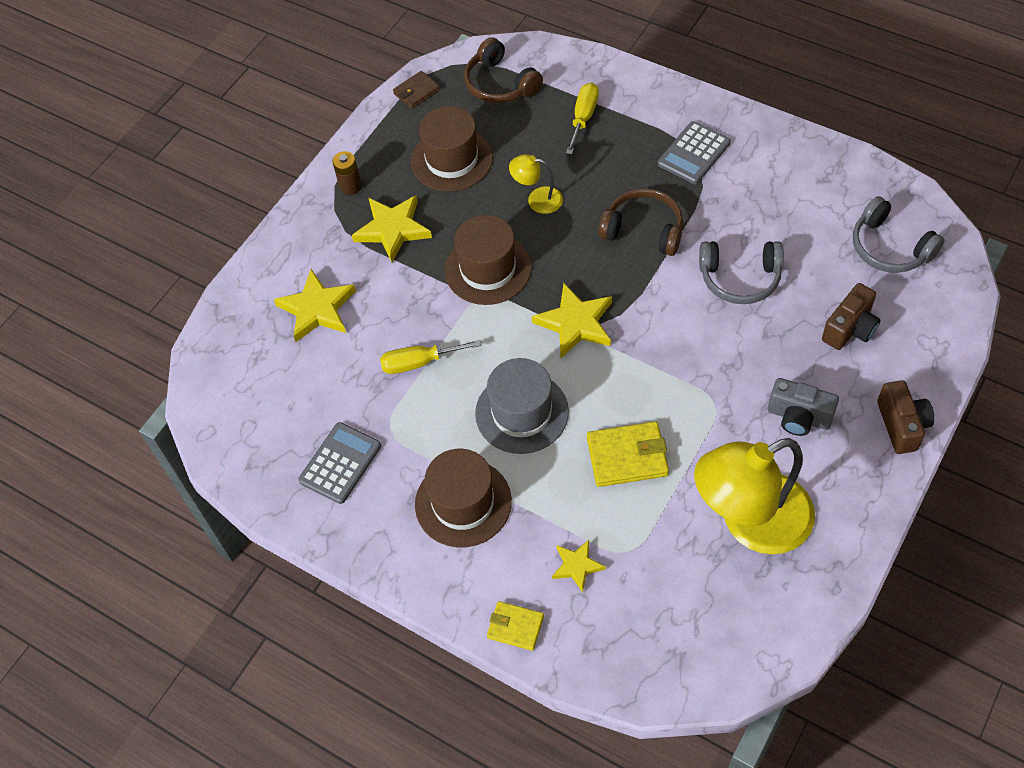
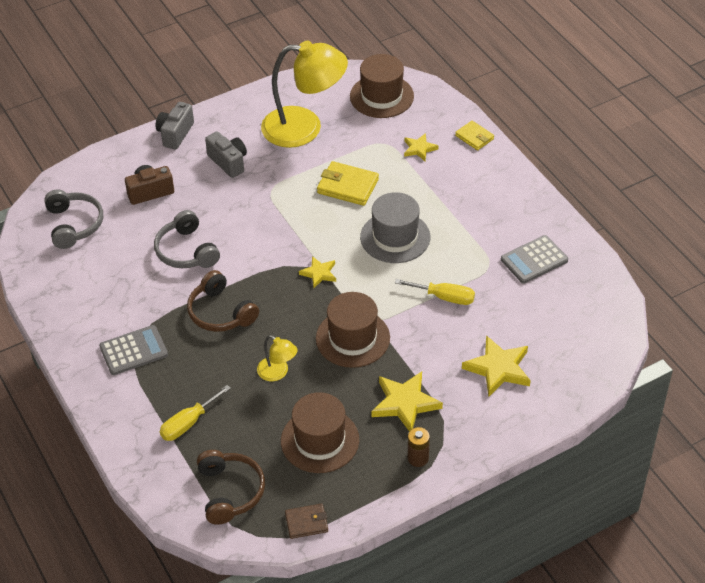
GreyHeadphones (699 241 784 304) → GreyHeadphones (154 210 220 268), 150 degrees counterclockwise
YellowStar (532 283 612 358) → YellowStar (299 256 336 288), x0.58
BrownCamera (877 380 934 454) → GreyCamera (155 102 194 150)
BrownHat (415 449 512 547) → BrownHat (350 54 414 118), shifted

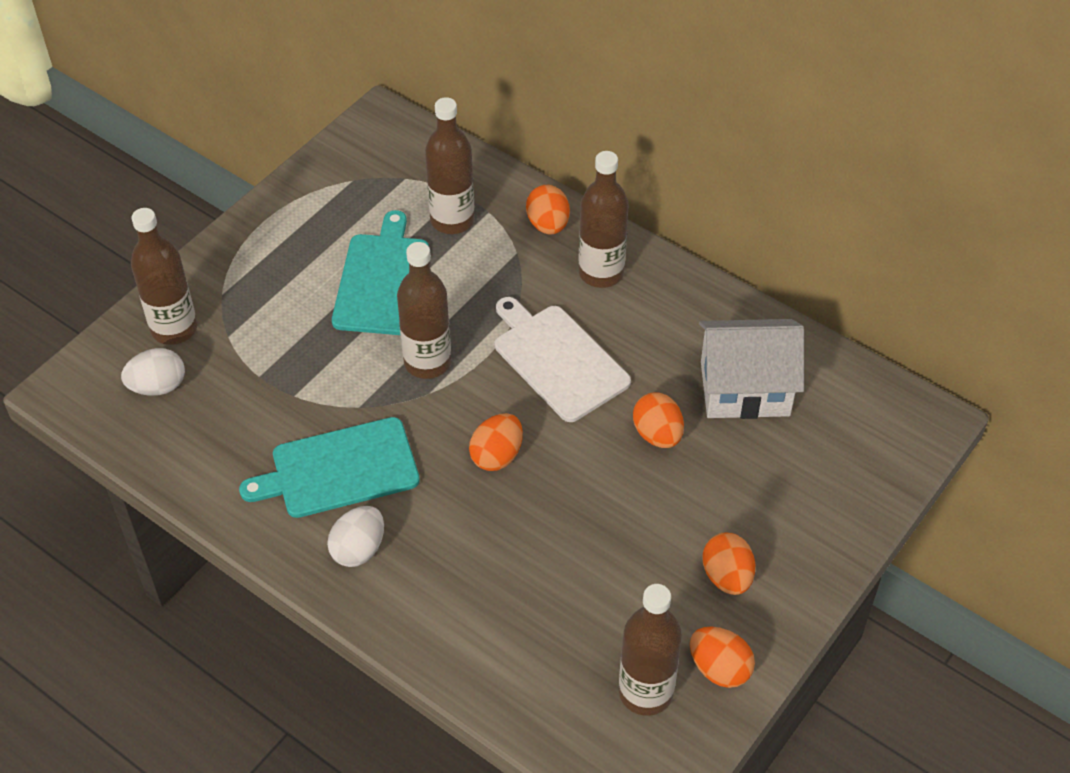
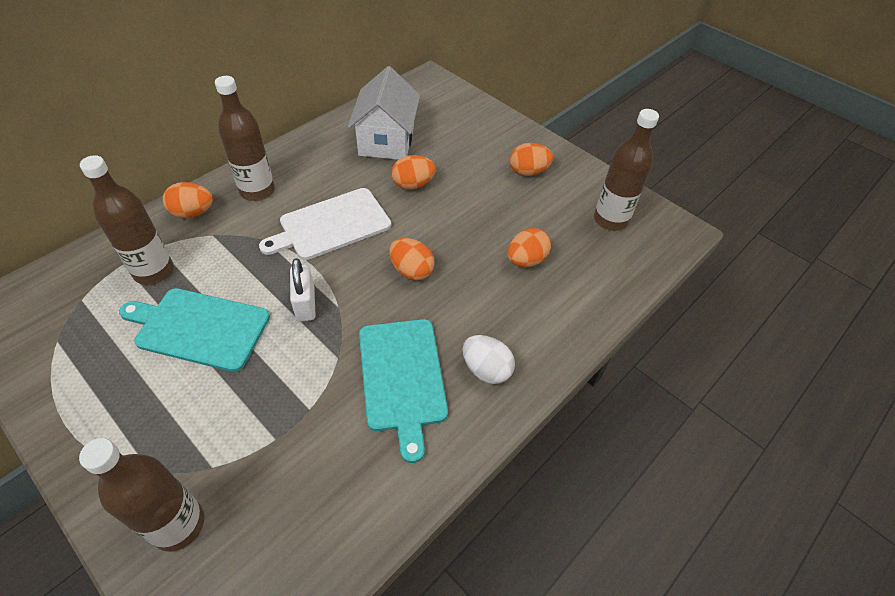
BrownBottle (397 242 451 379) → WhitePadlock (290 258 316 322)
WhiteEgg (121 348 185 396) → -
OrangeEgg (690 627 755 688) → OrangeEgg (508 228 551 267), shifted

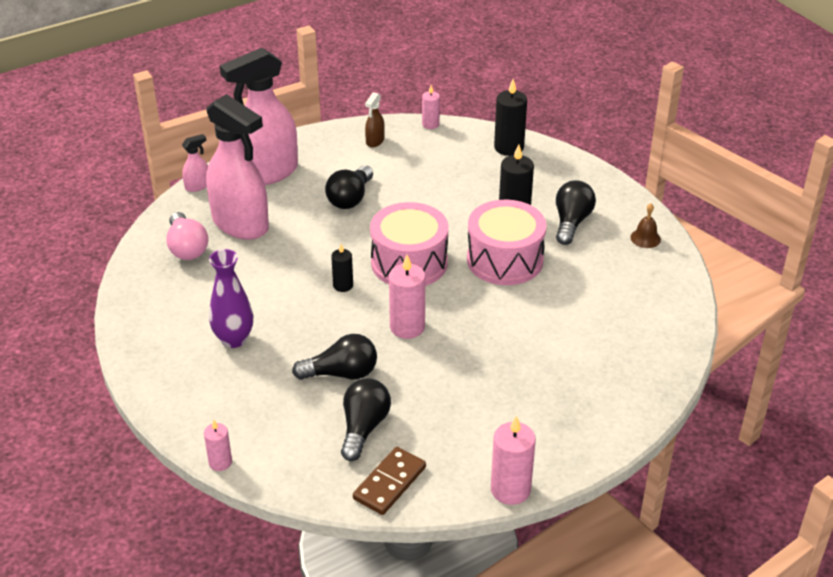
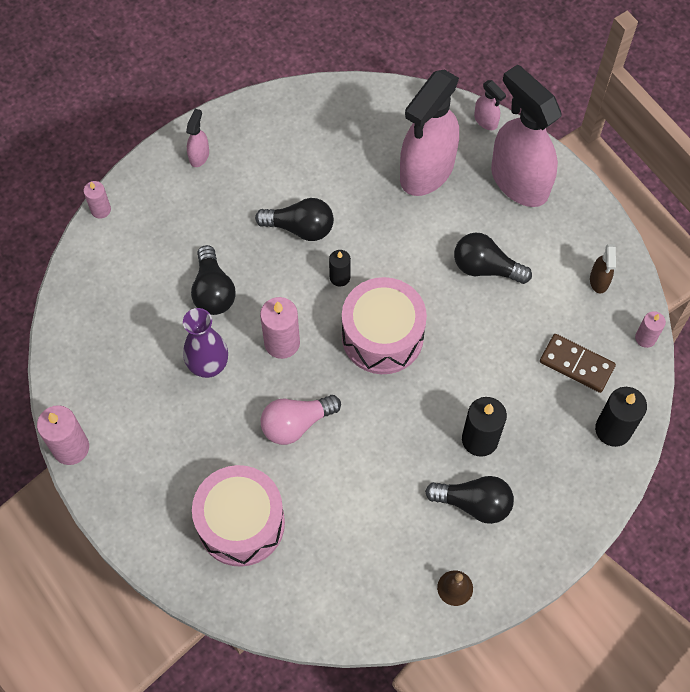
BrownSprayBottle (365 92 385 147) → BrownSprayBottle (590 244 616 294), 105 degrees counterclockwise
PinkDrum (467 200 547 285) → PinkDrum (192 465 285 567), shifted
PinkLightBulb (166 212 208 260) → PinkLightBulb (261 395 341 445), shifted
PurpleVase (209 249 253 348) → PurpleVase (183 308 228 378), shifted
BlackLightBulb (341 378 391 461) → BlackLightBulb (255 198 334 241), shifted
BrownDomino (353 447 426 515) → BrownDomino (540 334 616 393), shifted
- → PinkSprayBottle (186 109 209 167)

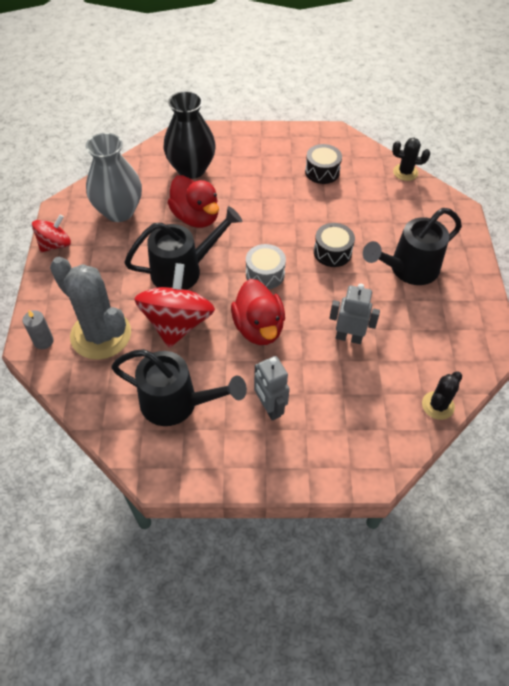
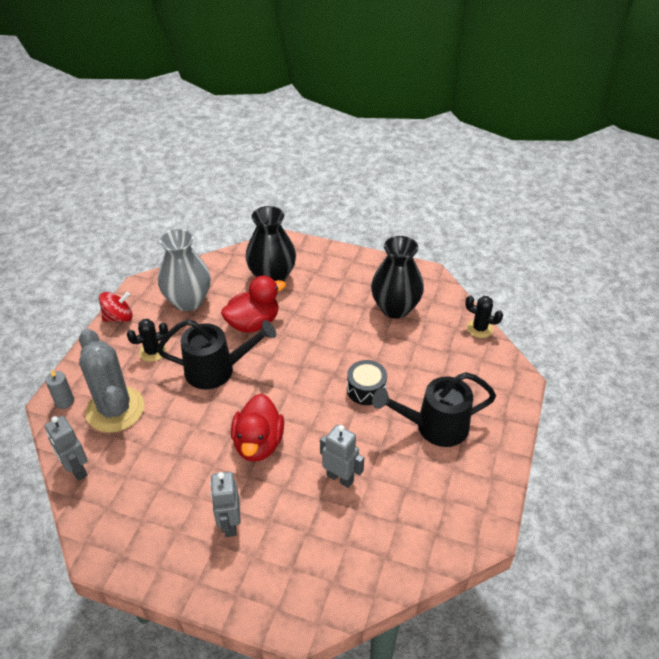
BlackDrum (305 144 342 184) → BlackVase (371 236 424 319)
RedDuck (167 175 219 228) → RedDuck (221 276 286 333), 105 degrees counterclockwise
GreyDrum (246 244 286 289) → -
RedSpinningTop (134 263 215 348) → -
BlackWateringCan (111 349 247 426) → -
BlackCactus (422 372 462 420) → BlackCactus (127 319 168 362), shifted
- → GreyRobot (45 416 88 481)

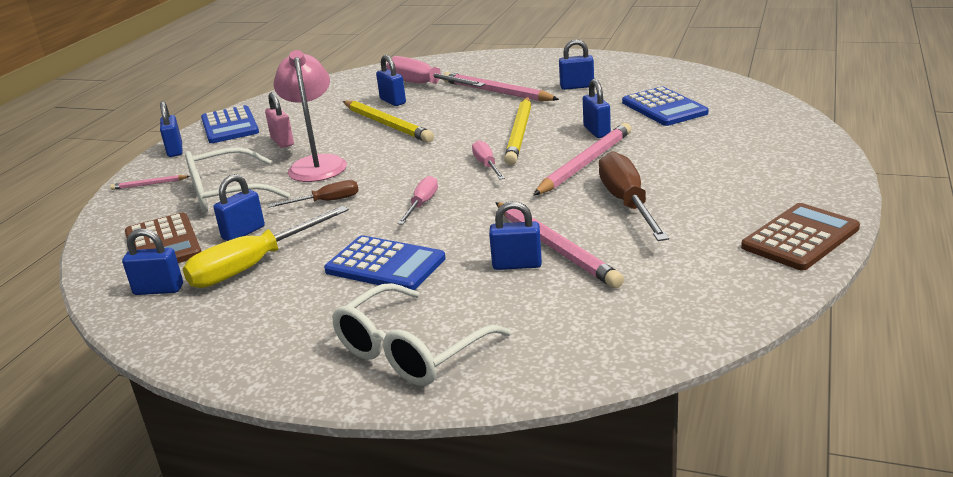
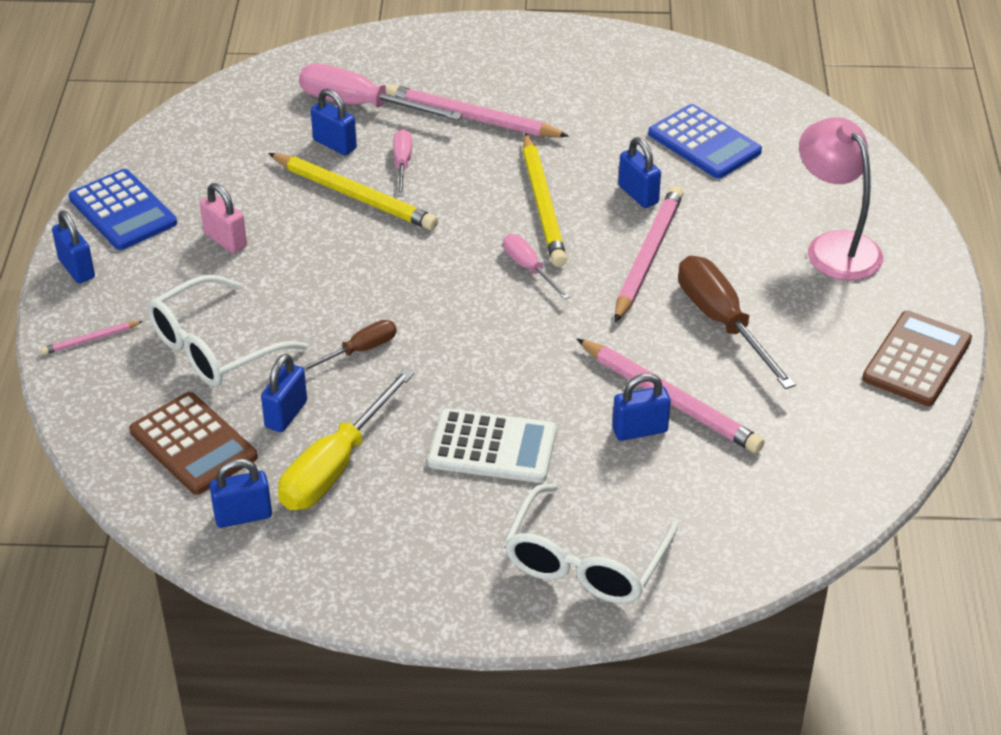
BluePadlock (559 39 594 90) → -
PinkLamp (274 50 347 182) → PinkLamp (799 117 883 281), shifted
PinkScrewdriver (398 176 438 225) → PinkScrewdriver (393 129 412 196), shifted
BlueCalculator (324 235 446 290) → WhiteCalculator (428 408 557 483)

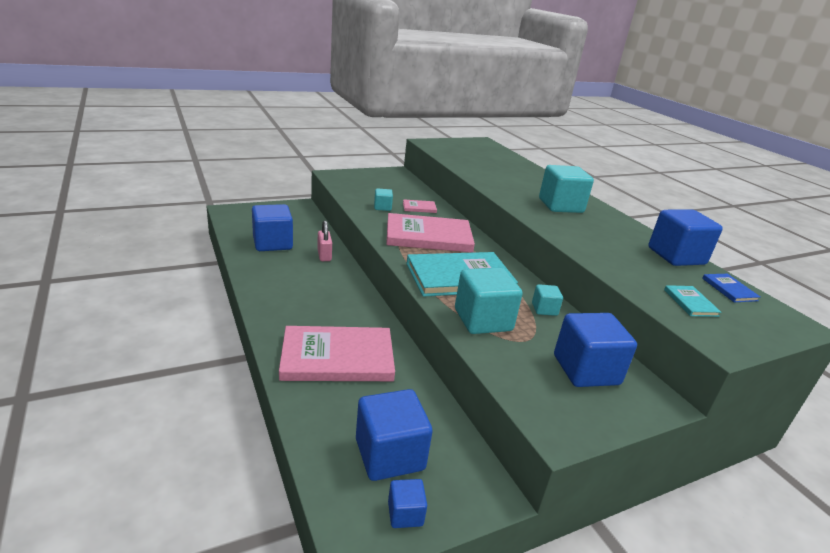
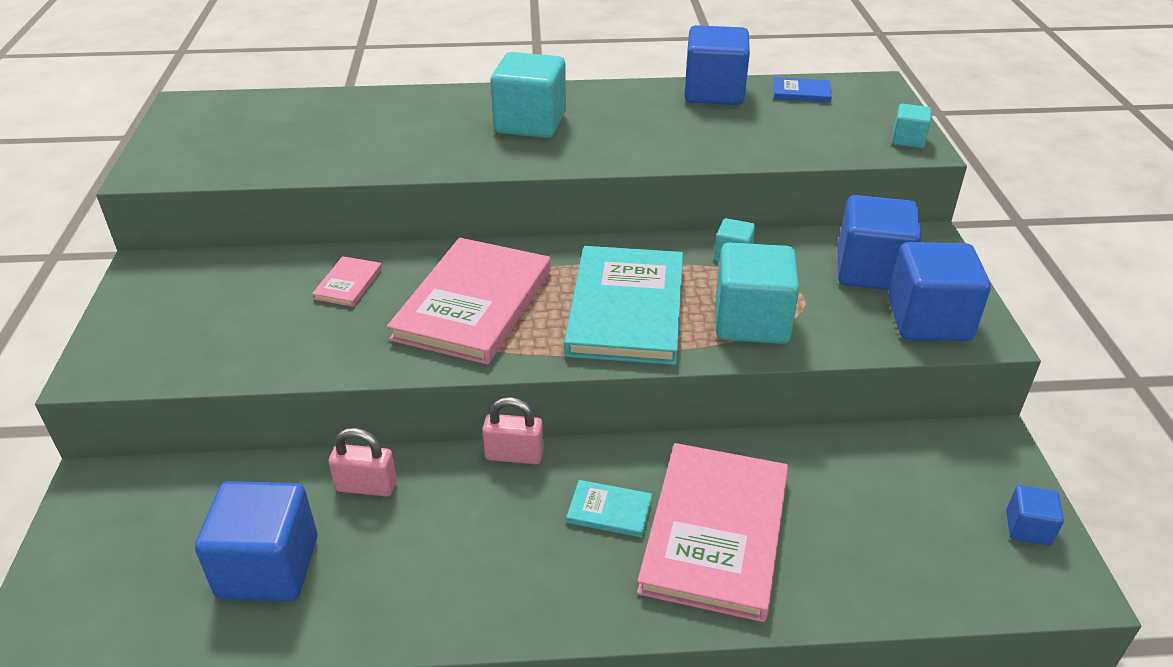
TurquoiseCube (374 188 393 211) → TurquoiseCube (892 104 932 148), shifted
TurquoiseBook (664 285 721 317) → TurquoiseBook (566 480 652 537), shifted
BlueCube (356 389 433 481) → BlueCube (888 242 991 341), shifted
- → PinkPadlock (482 397 544 464)

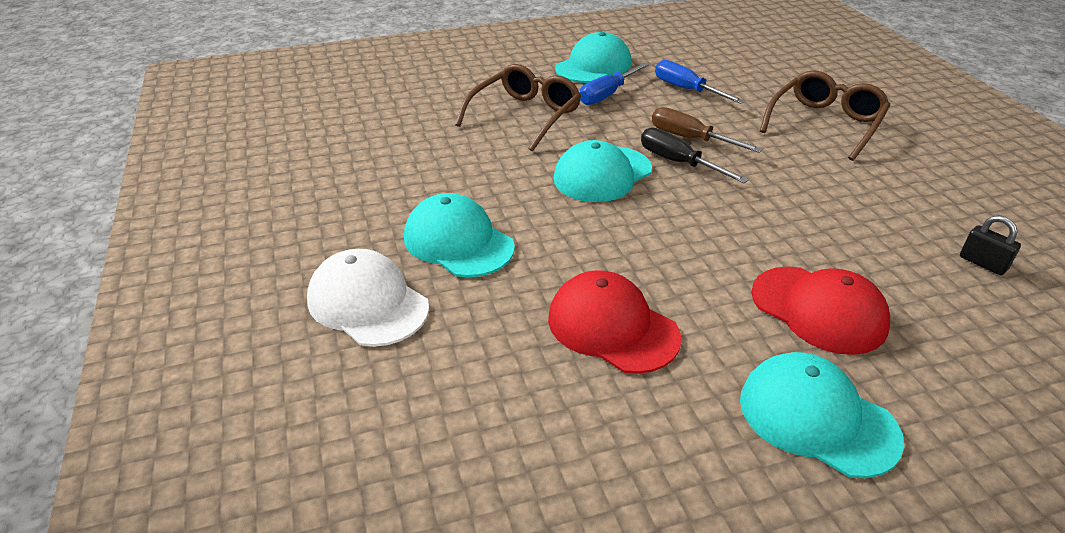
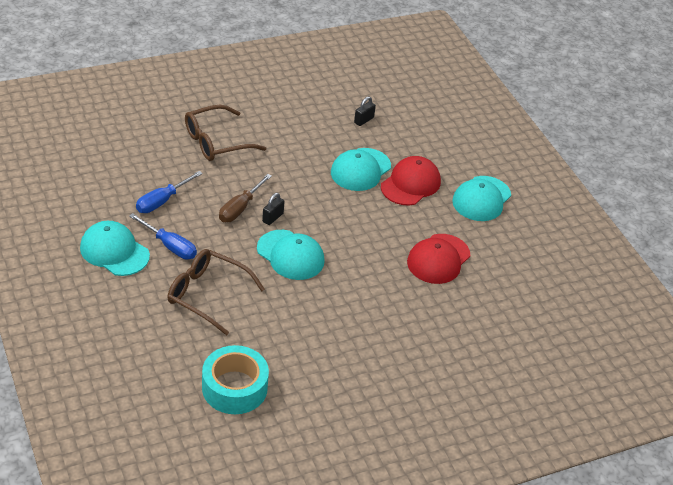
BrownGlasses (760 70 890 161) → BrownGlasses (185 105 266 161), 60 degrees counterclockwise
BlackScrewdriver (641 127 749 183) → BlackPadlock (262 193 285 225)
TurquoiseCap (404 193 515 277) → TurquoiseCap (331 148 391 191), shifted
WhiteCap (307 249 429 347) → -
- → TurquoiseTape (202 345 269 414)

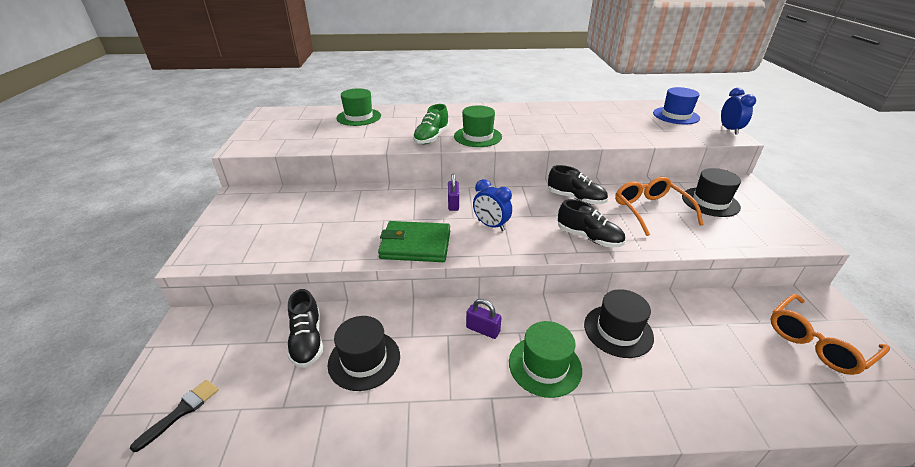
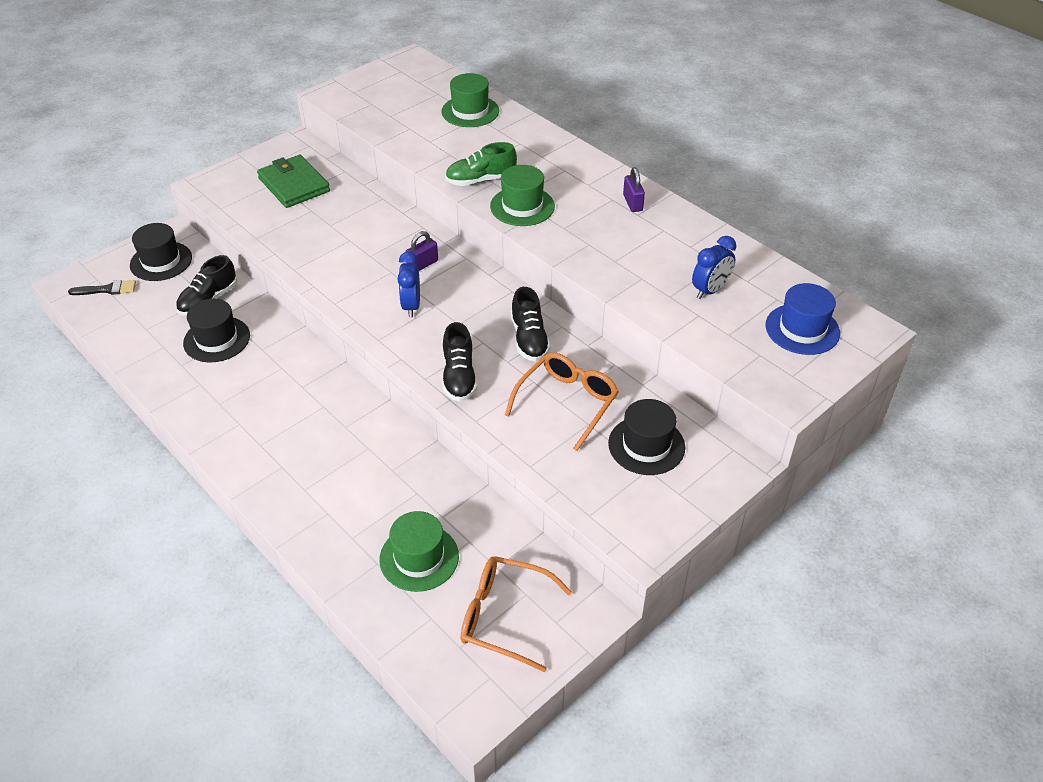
BlueClock (721 88 756 135) → BlueClock (692 236 736 299), shifted
GreenWallet (378 221 450 262) → GreenWallet (257 155 330 208), shifted
BlackHat (584 289 654 358) → BlackHat (130 223 192 281), shifted
PurplePadlock (466 299 502 339) → PurplePadlock (623 167 645 212), shifted
GreenHat (509 321 582 398) → GreenHat (379 511 459 592), shifted

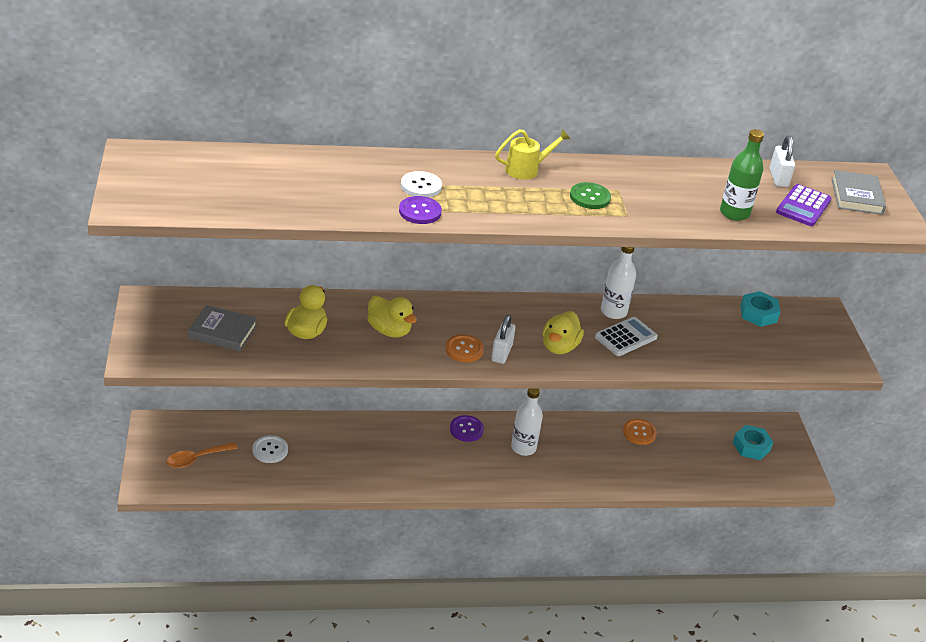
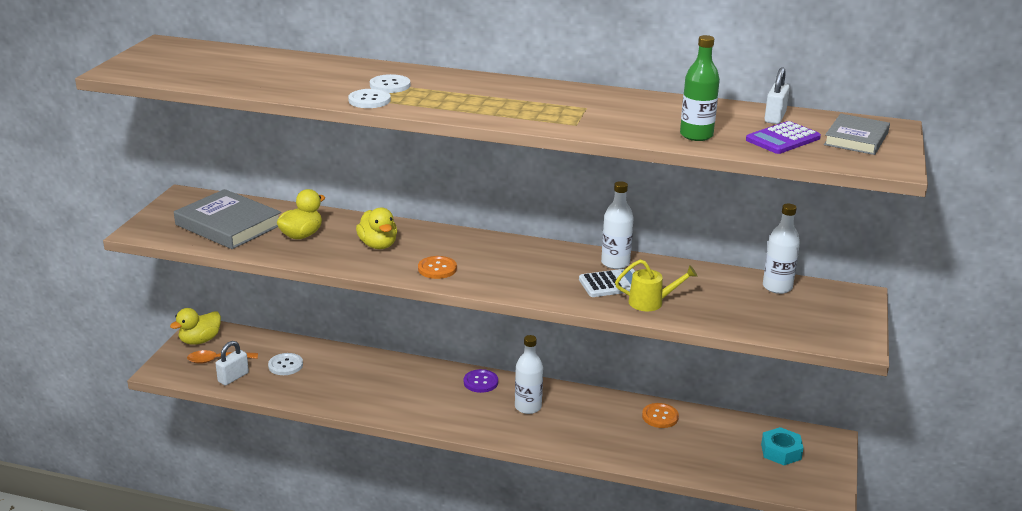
YellowWateringCan (495 129 570 180) → YellowWateringCan (615 260 697 311), shifted
GreenButton (570 182 611 209) → -
PurpleButton (399 196 442 224) → WhiteButton (348 89 391 108)
TurquoiseNut (740 291 780 327) → WhiteBottle (763 204 800 294)
GreyBook (188 305 257 351) → GreyBook (174 189 281 249), x1.60
YellowDuck (543 311 584 354) → YellowDuck (170 308 221 345), shifted
WhitePadlock (491 315 516 364) → WhitePadlock (216 341 249 385), shifted

